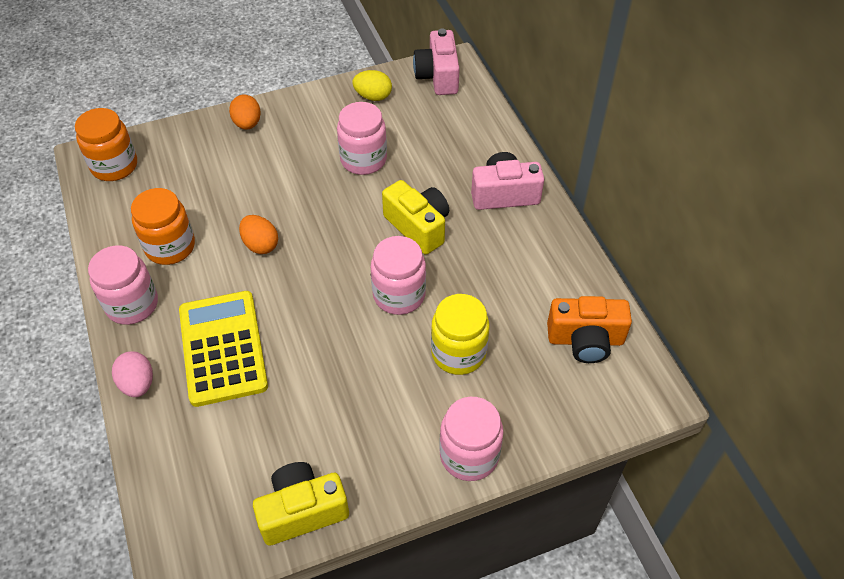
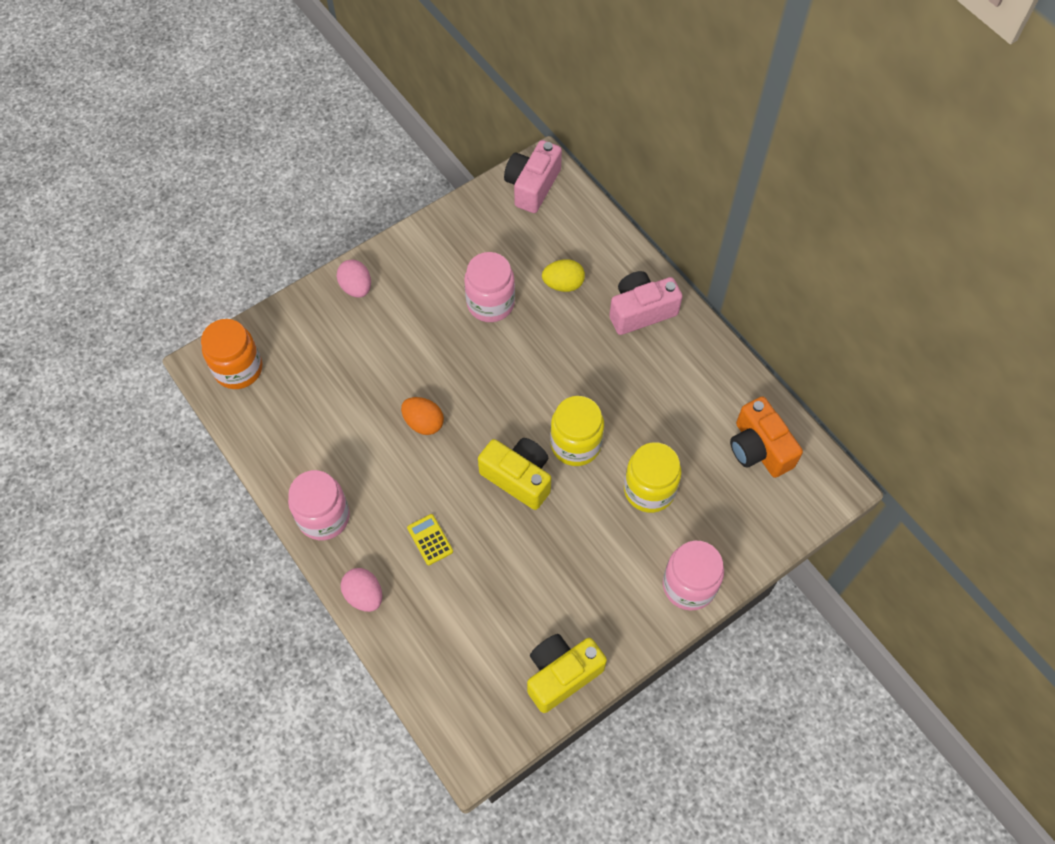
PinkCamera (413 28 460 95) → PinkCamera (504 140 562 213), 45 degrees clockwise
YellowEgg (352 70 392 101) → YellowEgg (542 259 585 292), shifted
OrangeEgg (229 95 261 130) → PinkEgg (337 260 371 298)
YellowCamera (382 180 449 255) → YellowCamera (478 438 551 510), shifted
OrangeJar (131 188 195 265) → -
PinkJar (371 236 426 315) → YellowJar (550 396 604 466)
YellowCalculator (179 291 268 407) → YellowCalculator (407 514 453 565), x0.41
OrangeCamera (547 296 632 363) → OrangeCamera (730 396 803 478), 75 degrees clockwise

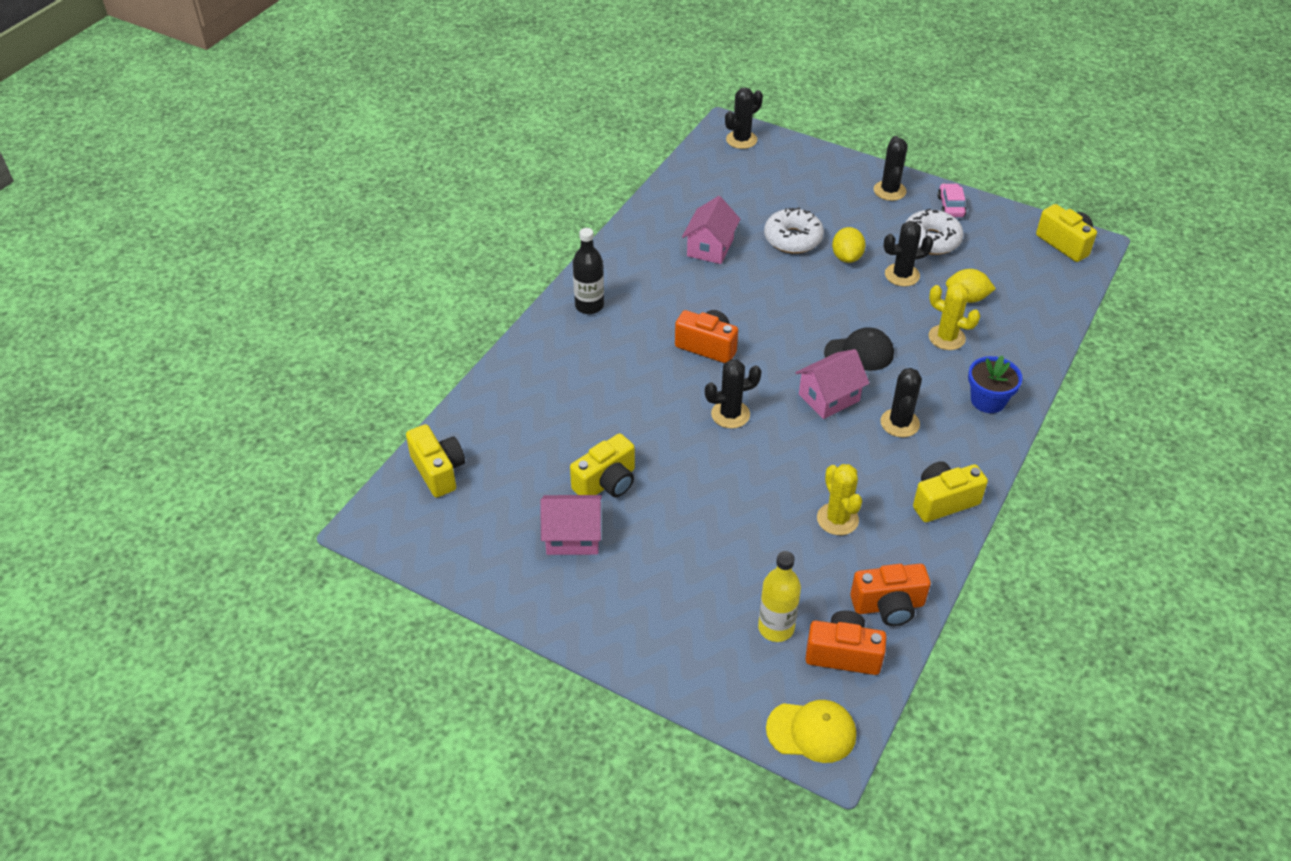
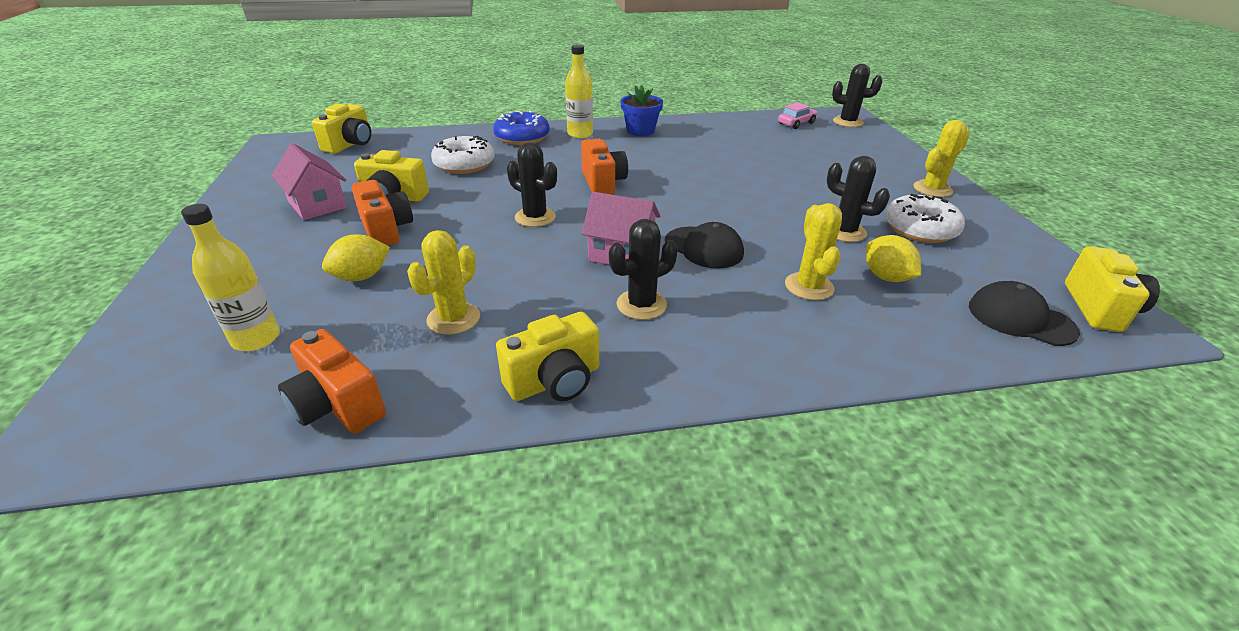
BlackCactus (874 136 908 201) → YellowCactus (913 120 970 197)
PinkCar (937 183 967 217) → PinkCar (778 102 817 129), shifted
PinkHouse (682 196 741 264) → -
WhiteDonut (764 207 824 254) → WhiteDonut (431 136 494 174), shifted
YellowLemon (832 227 866 263) → YellowLemon (322 234 390 281), shifted
BlackBottle (573 228 604 314) → YellowBottle (565 45 593 138)
BlueFlowerPot (968 355 1023 413) → BlueFlowerPot (621 85 663 136), shifted
YellowCamera (913 461 988 522) → YellowCamera (496 312 599 401), 120 degrees clockwise
OrangeCamera (805 610 887 675) → OrangeCamera (352 180 413 246), shifted
YellowCap (766 700 856 763) → -
- → BlueDonut (493 110 550 145)
- → BlackCap (969 281 1080 346)

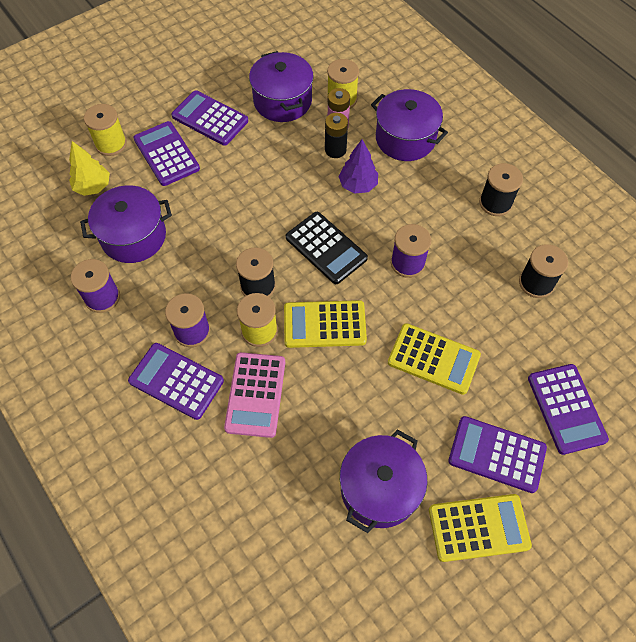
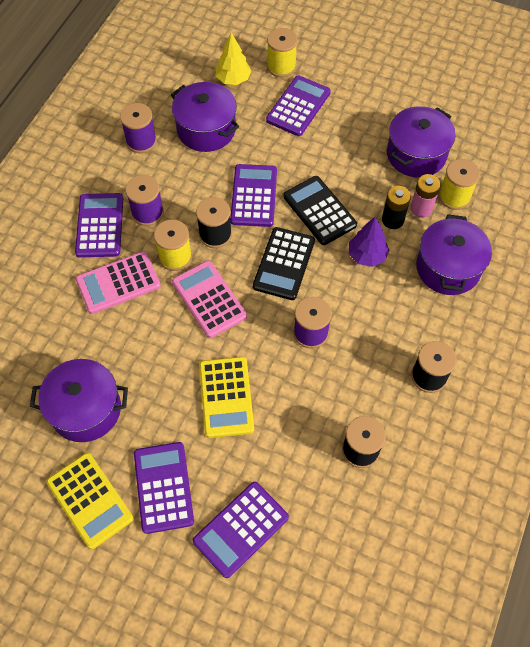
PurpleCalculator (171 90 248 146) → PurpleCalculator (230 164 277 227), shifted
YellowCalculator (284 300 367 348) → PinkCalculator (172 261 247 338)
- → BlackCalculator (283 176 357 245)

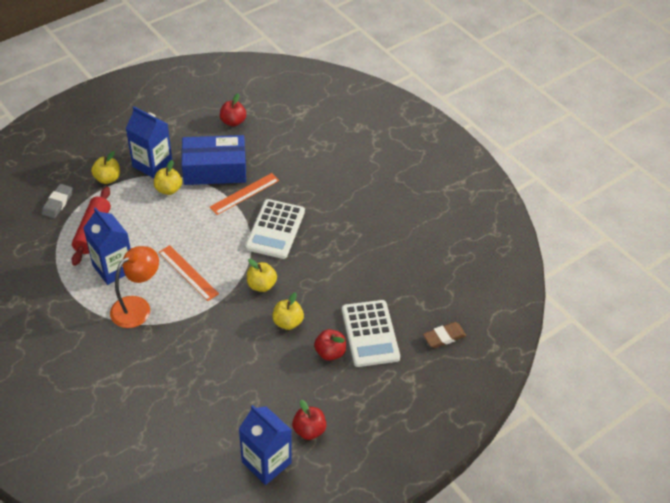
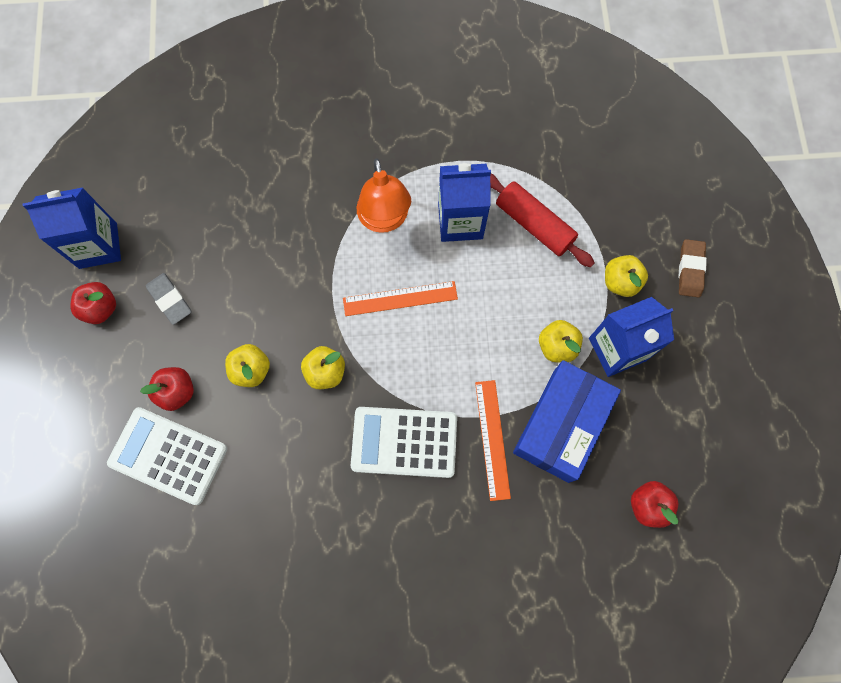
GreyEraser (42 184 73 218) → GreyEraser (146 273 191 325), shifted
WhiteCalculator (245 199 305 259) → WhiteCalculator (351 407 457 478), 45 degrees counterclockwise
BrownEraser (423 322 466 348) → BrownEraser (678 239 707 297), shifted

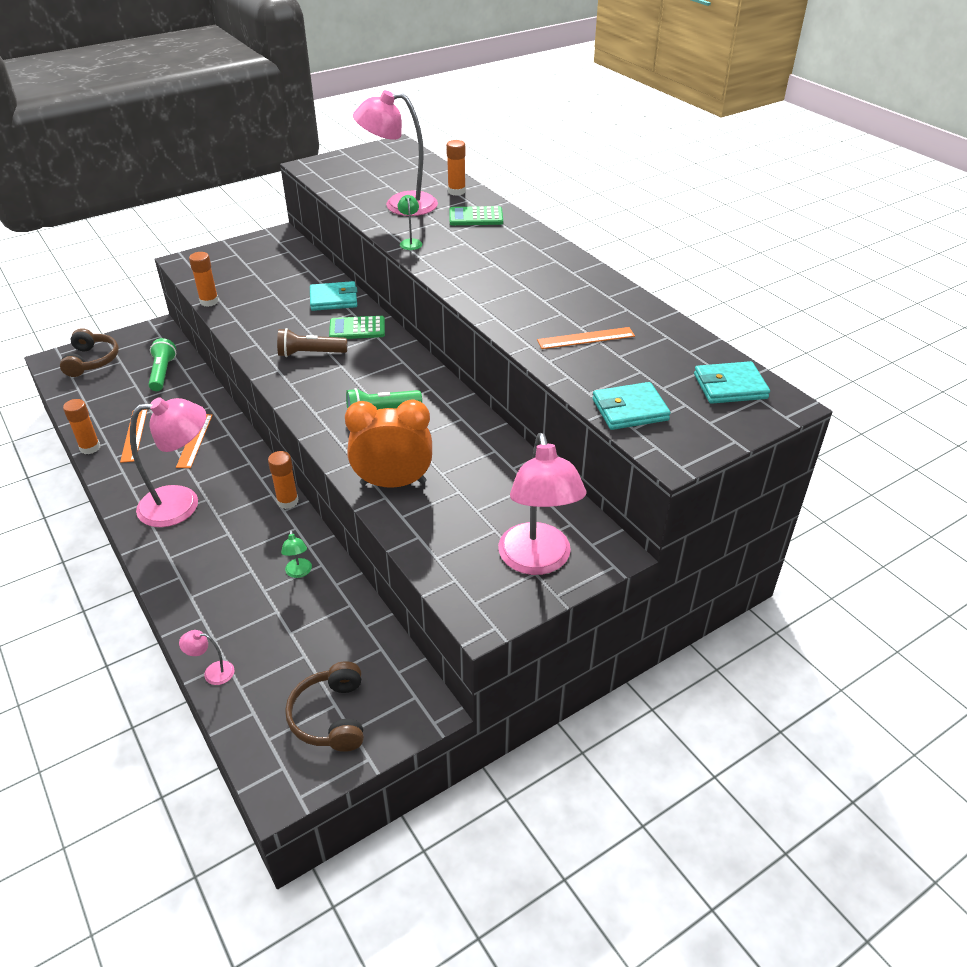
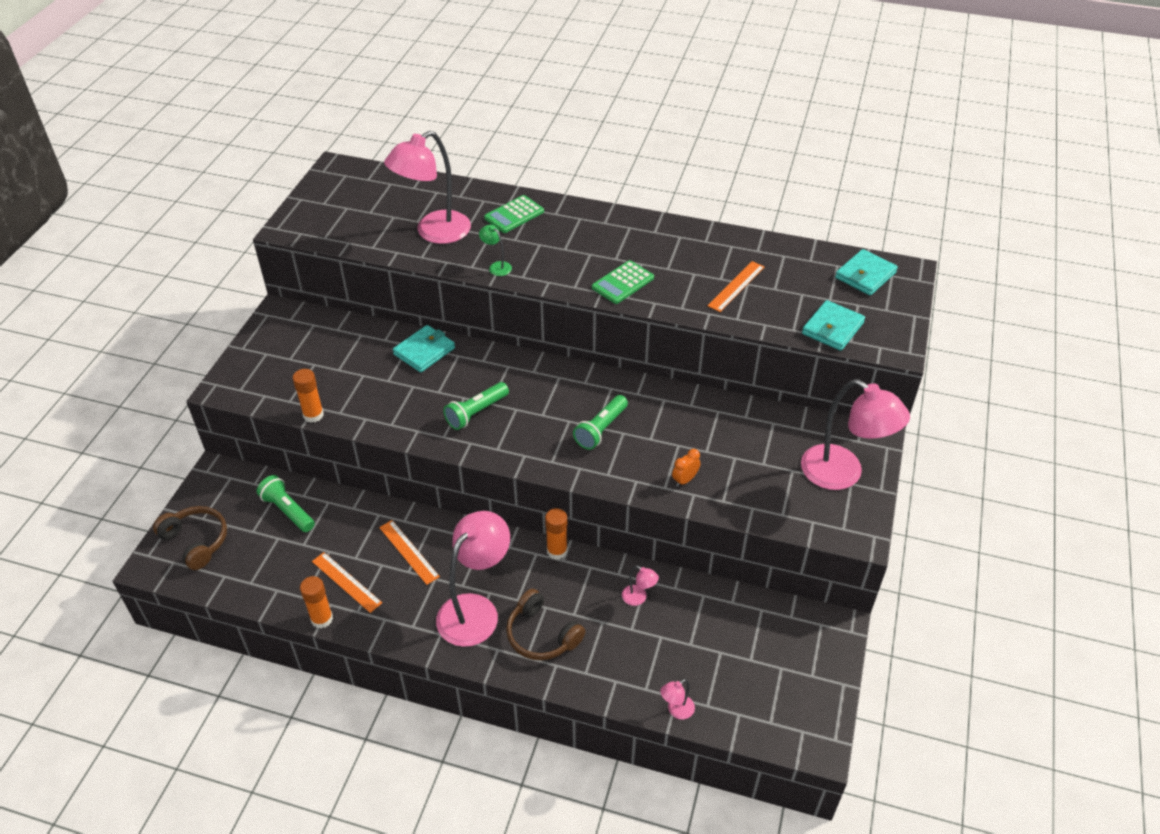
OrangeGlueStick (446 140 466 196) → -
GreenCalculator (329 316 385 339) → GreenCalculator (592 260 654 304), shifted
BrownFlashlight (277 328 347 357) → GreenFlashlight (443 382 509 430)
OrangeClock (345 400 432 488) → OrangeClock (672 449 700 487), x0.42
GreenLamp (281 530 312 578) → PinkLamp (622 565 659 606)
BrownHeadphones (285 661 364 752) → BrownHeadphones (506 589 585 660), shifted

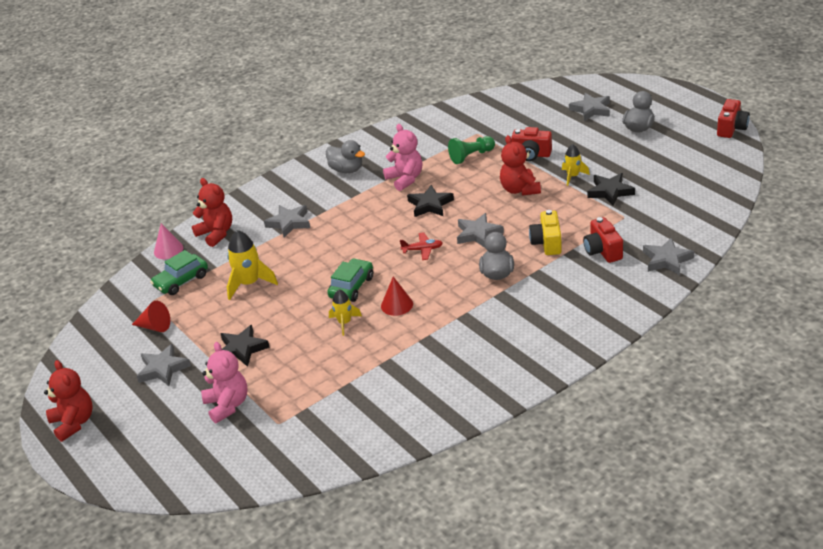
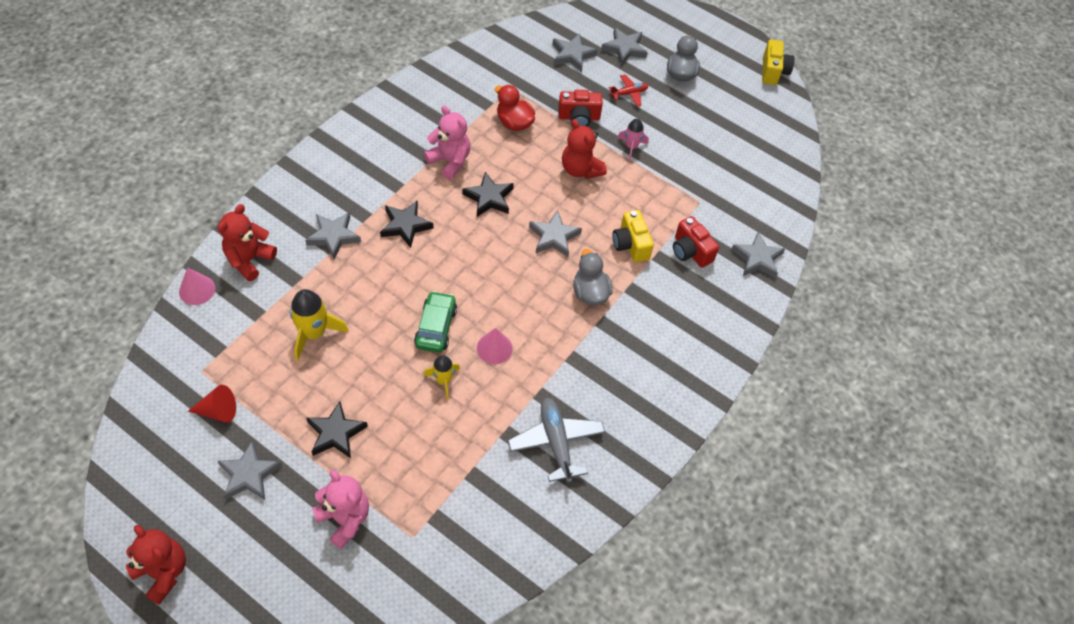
RedCamera (717 99 750 138) → YellowCamera (762 39 795 85)
GreenPawn (448 136 495 164) → RedDuck (495 85 535 131)
GreyDuck (326 140 365 173) → -
YellowRocket (562 144 590 186) → PinkRocket (617 119 649 161)
BlackStar (587 173 635 206) → BlackStar (380 201 434 248), shifted
RedTeddyBear (192 178 232 247) → RedTeddyBear (218 204 277 281), 90 degrees counterclockwise
RedPlane (400 232 443 260) → RedPlane (609 74 648 107), shifted
GreenCar (150 250 208 295) → -
RedCone (381 277 413 316) → PinkCone (477 328 513 364)
- → GreyStar (553 33 598 72)
- → GreyPlane (508 398 605 483)

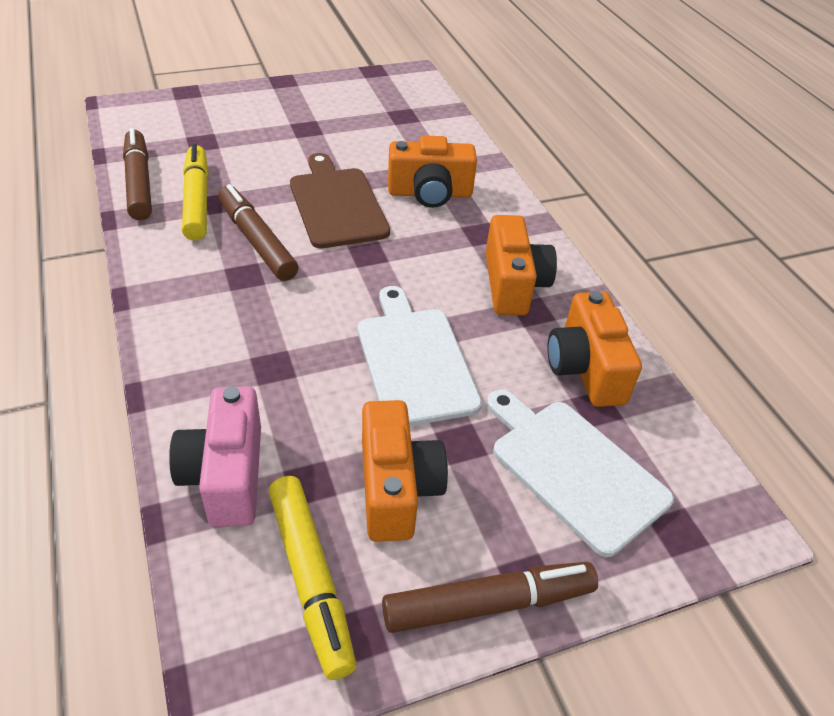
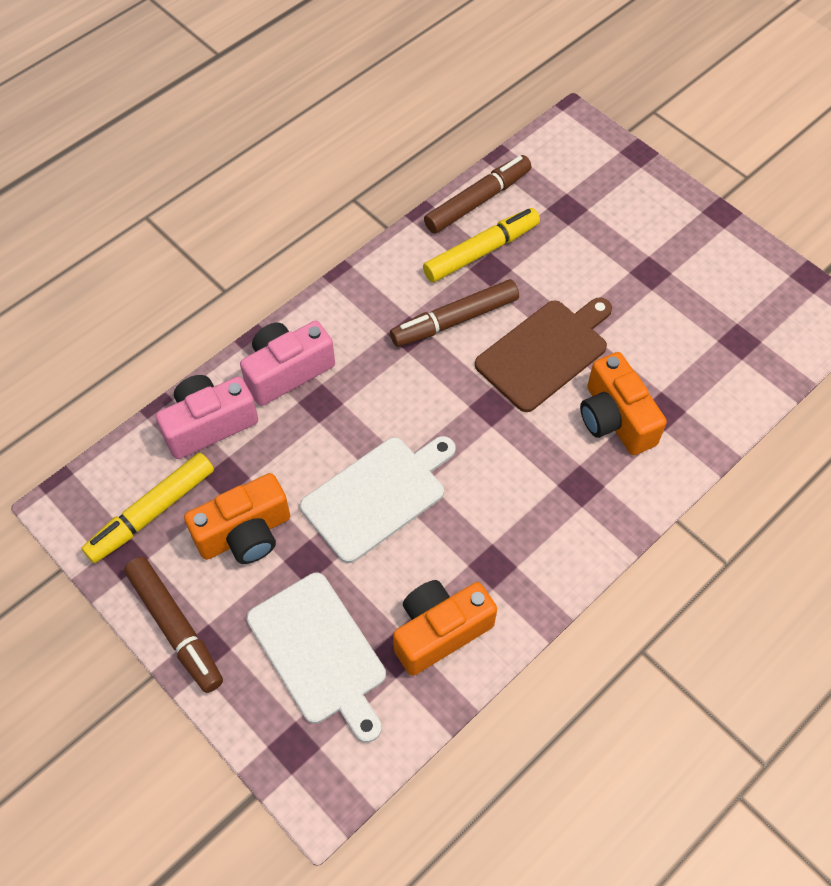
BrownMarker (218 184 298 281) → BrownMarker (390 279 519 347), 150 degrees counterclockwise
OrangeCamera (486 215 557 315) → -
WhiteCuttingBoard (487 390 674 557) → WhiteCuttingBoard (247 573 386 743), 120 degrees clockwise
- → PinkCamera (240 321 335 406)

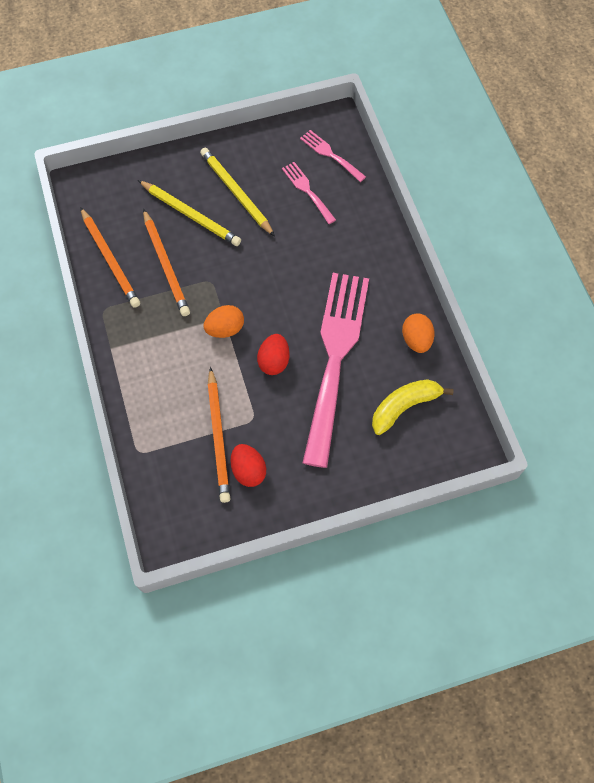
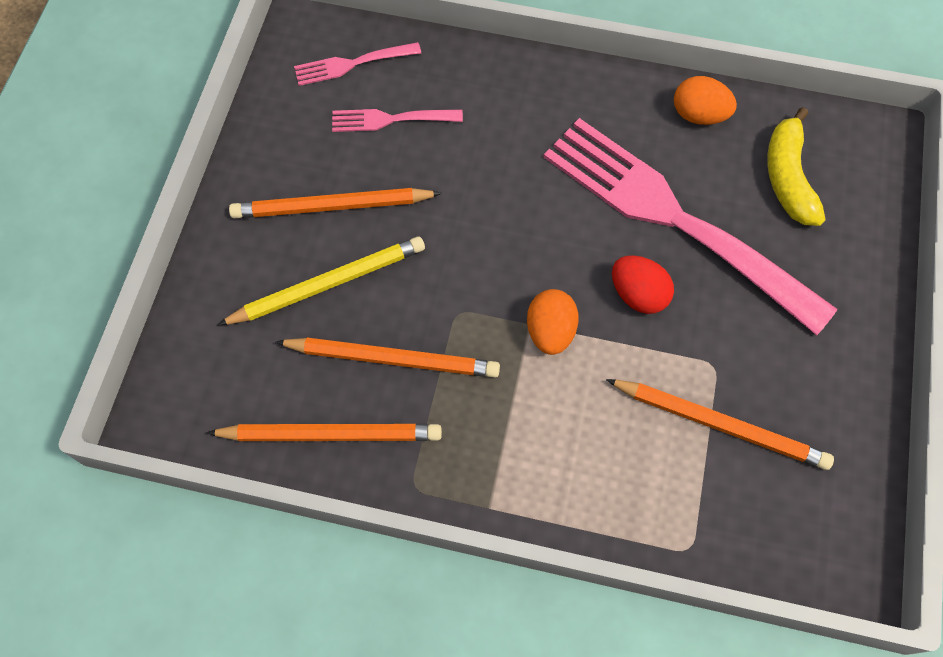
YellowPencil (200 148 275 237) → OrangePencil (229 188 442 219)
RedEgg (230 444 266 487) → -

